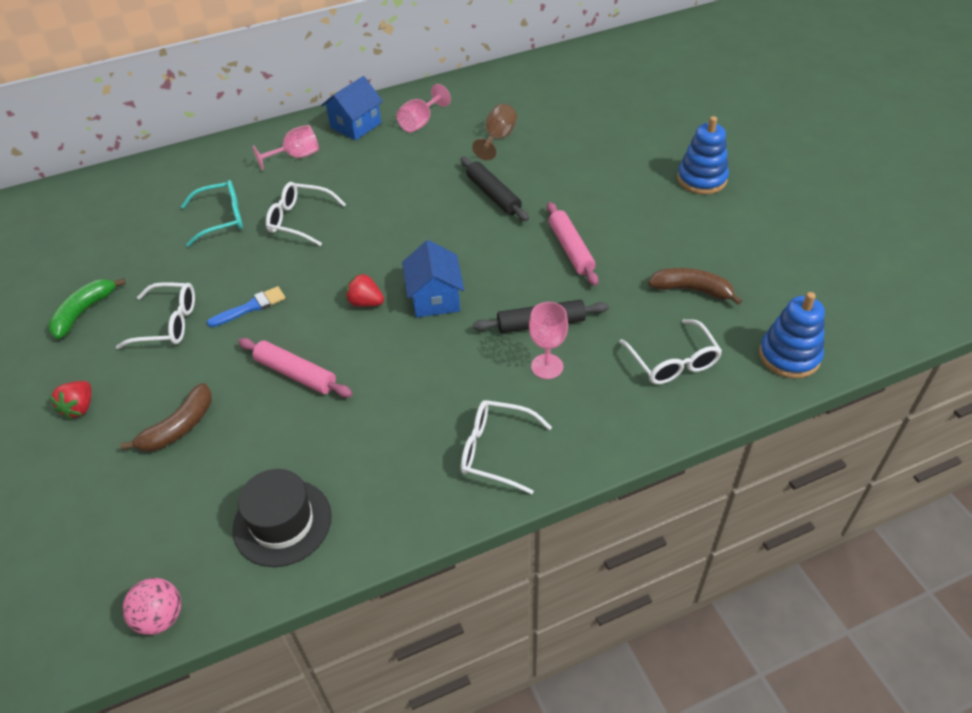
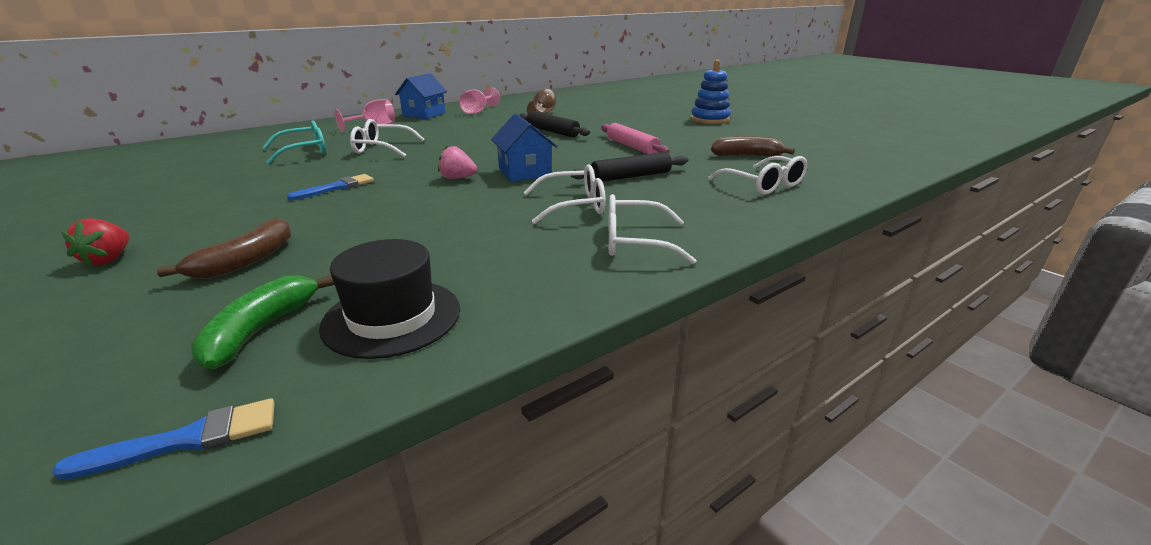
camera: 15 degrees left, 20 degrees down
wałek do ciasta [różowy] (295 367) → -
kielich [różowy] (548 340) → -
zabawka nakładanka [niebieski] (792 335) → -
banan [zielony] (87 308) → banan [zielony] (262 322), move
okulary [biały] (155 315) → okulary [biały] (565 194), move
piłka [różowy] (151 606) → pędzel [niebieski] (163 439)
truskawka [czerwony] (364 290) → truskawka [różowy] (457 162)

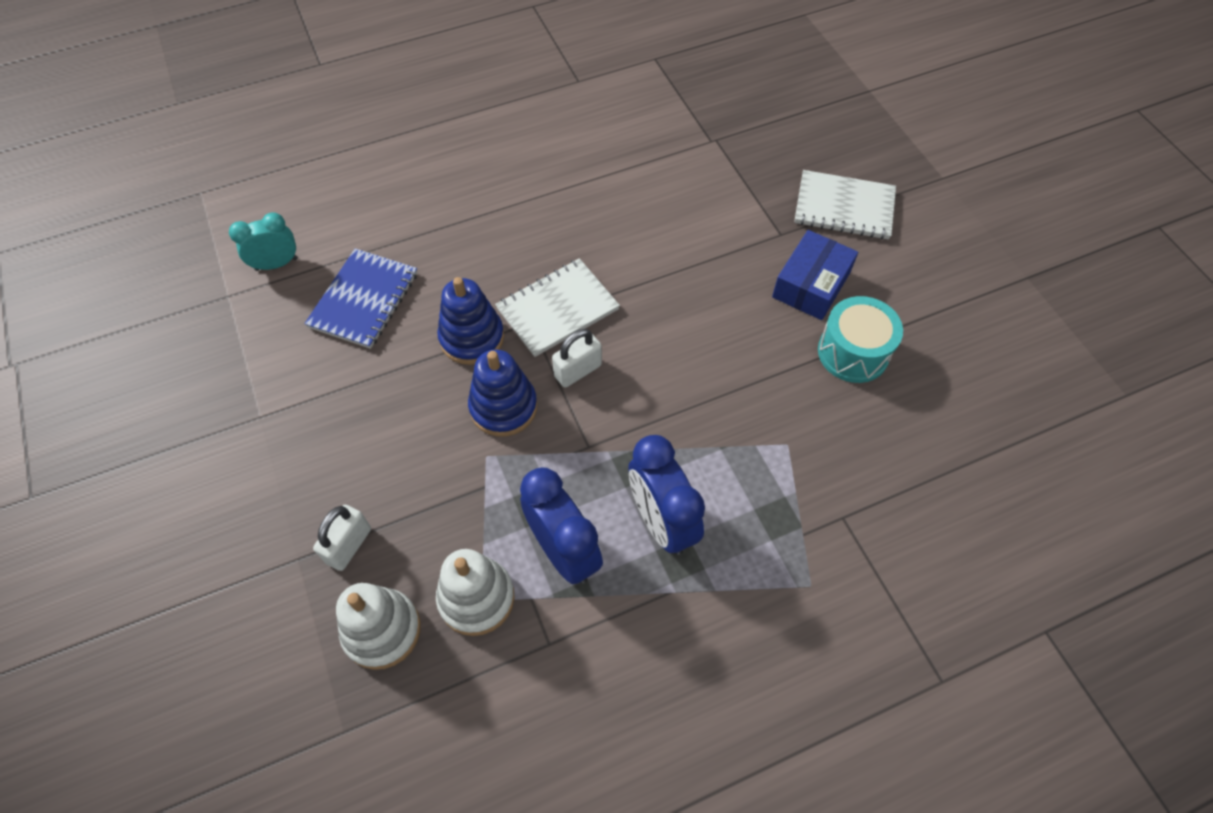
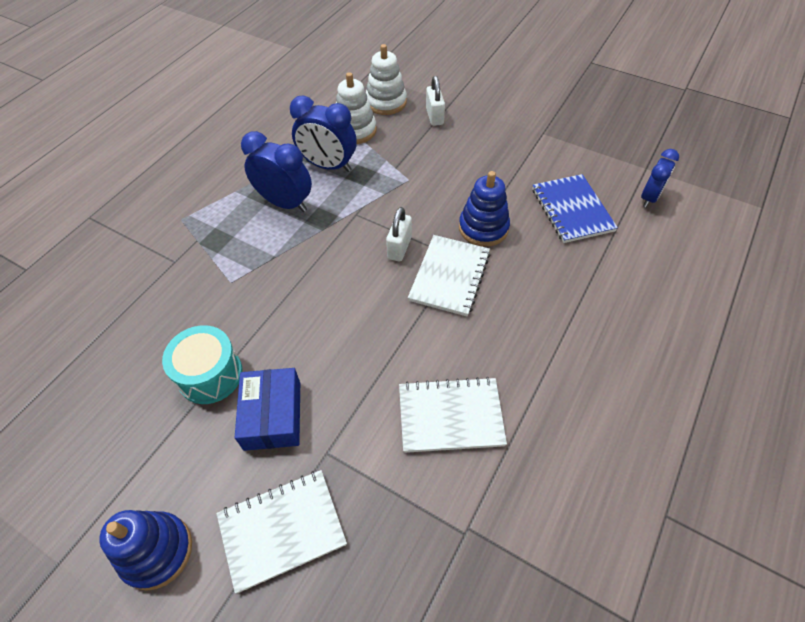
camera: 145 degrees right, 5 degrees down
- → zeszyt [biały] (453 415)
zabawka nakładanka [niebieski] (502 393) → zabawka nakładanka [niebieski] (145 550), move
budzik [turkusowy] (263 241) → budzik [niebieski] (660 178)

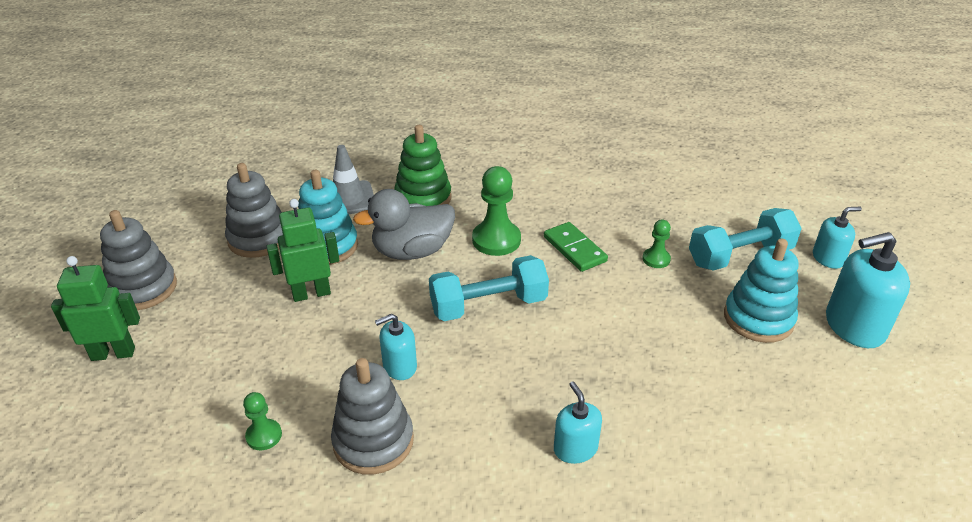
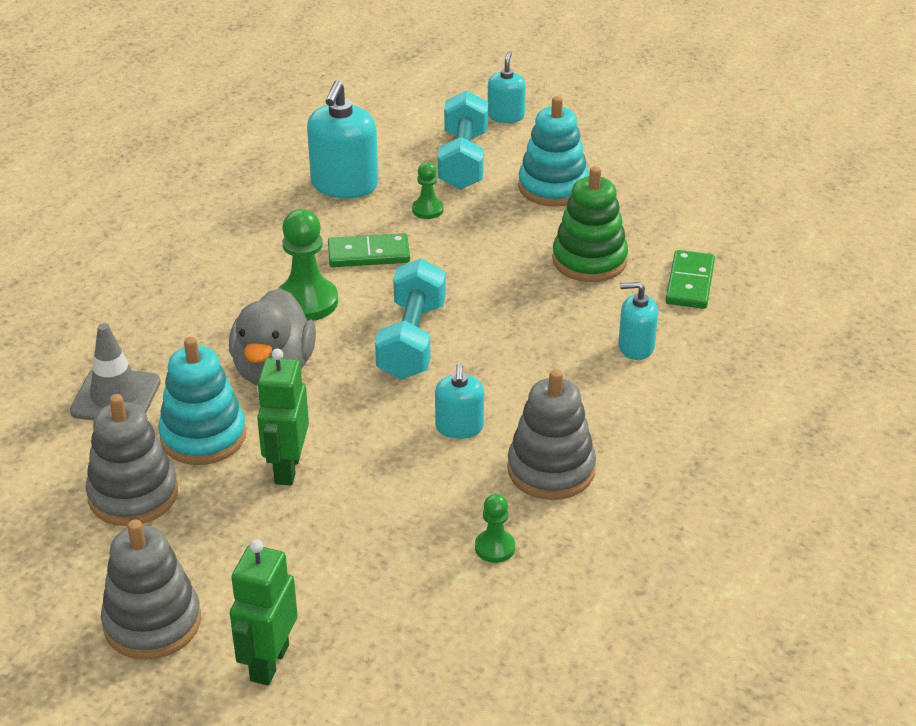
camera: 65 degrees left, 0 degrees up
- → kostka domina [zielony] (690 279)
zabawka nakładanka [zielony] (423 165) → zabawka nakładanka [zielony] (590 224), move
dozownik mydła [turkusowy] (868 290) → dozownik mydła [turkusowy] (342 139), move

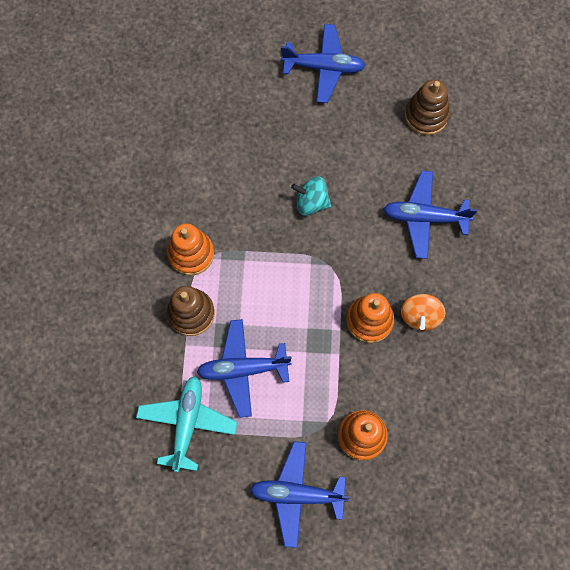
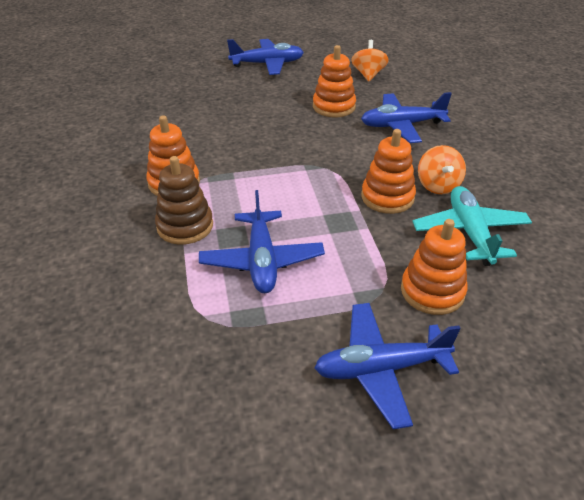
camera: 15 degrees left, 30 degrees down
bączek [turkusowy] (311 196) → -
- → zabawka nakładanka [pomarańczowy] (334 81)
samolot [turkusowy] (186 424) → samolot [turkusowy] (472 226), move
zabawka nakładanka [brązowy] (427 107) → bączek [pomarańczowy] (370 61)
samolot [niebieski] (244 368) → samolot [niebieski] (262 241), 75 degrees counterclockwise

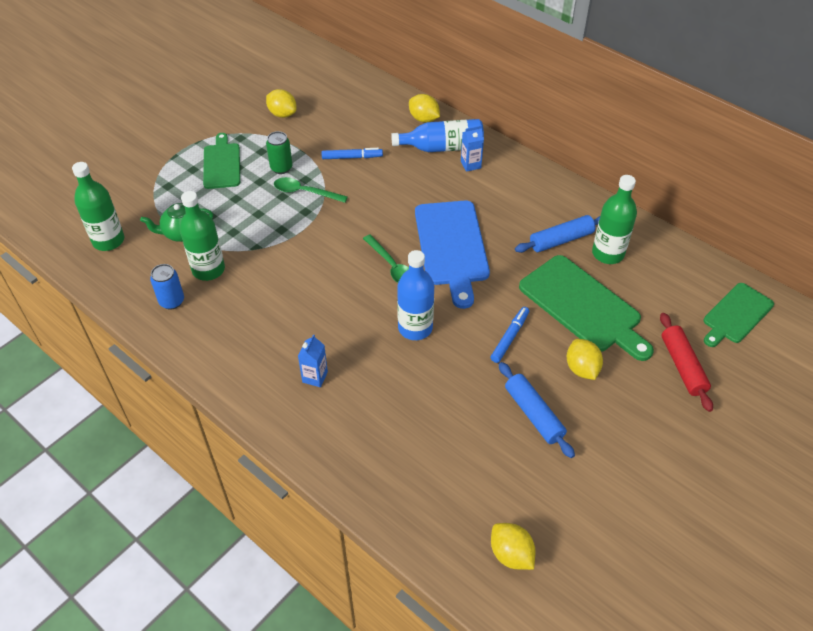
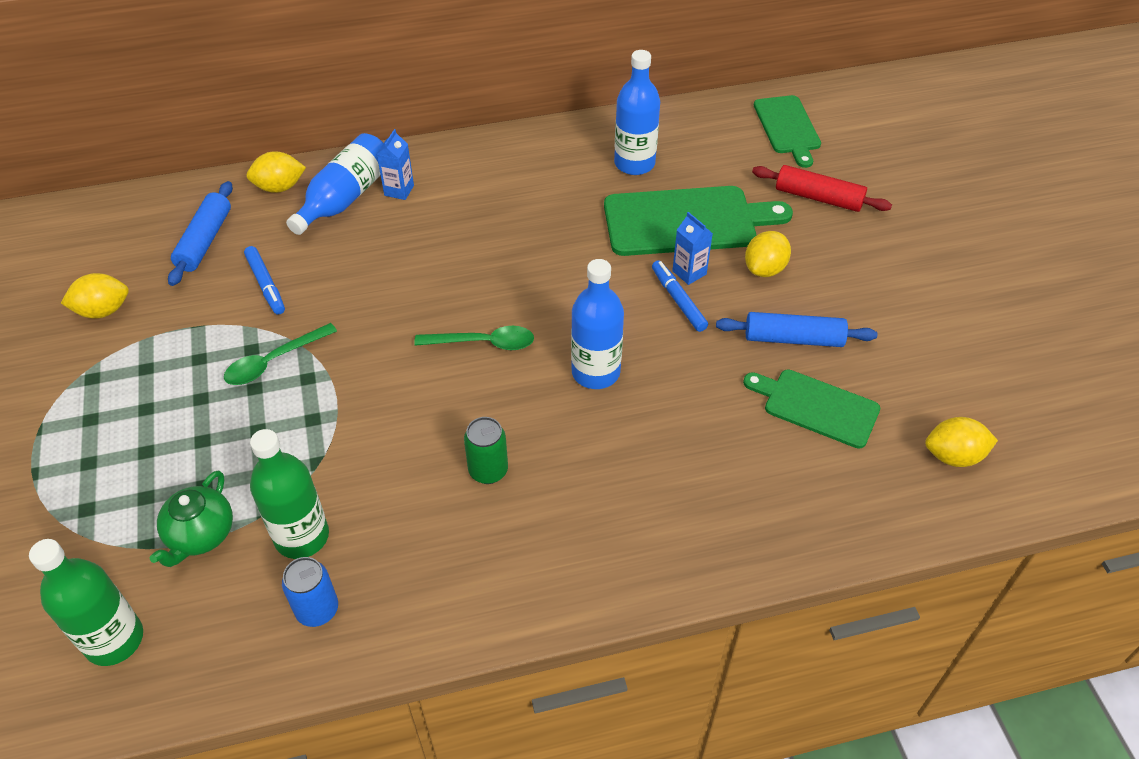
camera: 55 degrees left, 0 degrees up
deska do krojenia [niebieski] (452 255) → -
deska do krojenia [zielony] (221 161) → deska do krojenia [zielony] (811 409), move
puszka [zielony] (279 152) → puszka [zielony] (486 450), move
karton mleka [niebieski] (313 360) → karton mleka [niebieski] (692 248), move
wałek do ciasta [niebieski] (557 234) → wałek do ciasta [niebieski] (200 233), move
butelka [zielony] (614 219) → butelka [niebieski] (637 112)
flamaster [niebieski] (352 153) → flamaster [niebieski] (264 280), 120 degrees clockwise
cytryna [żółty] (585 359) → cytryna [żółty] (768 254), 75 degrees counterclockwise

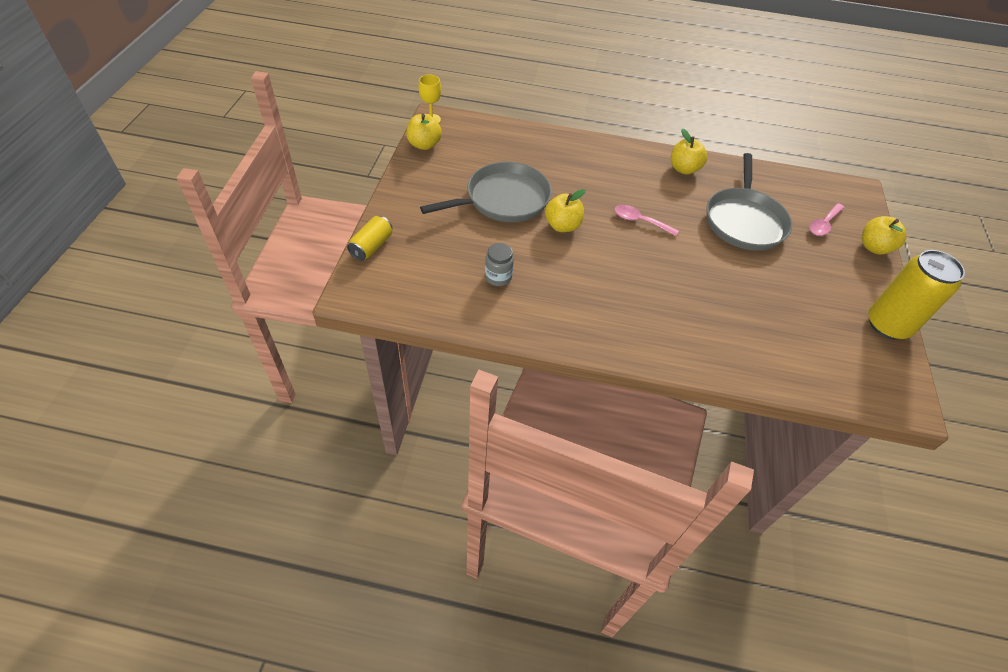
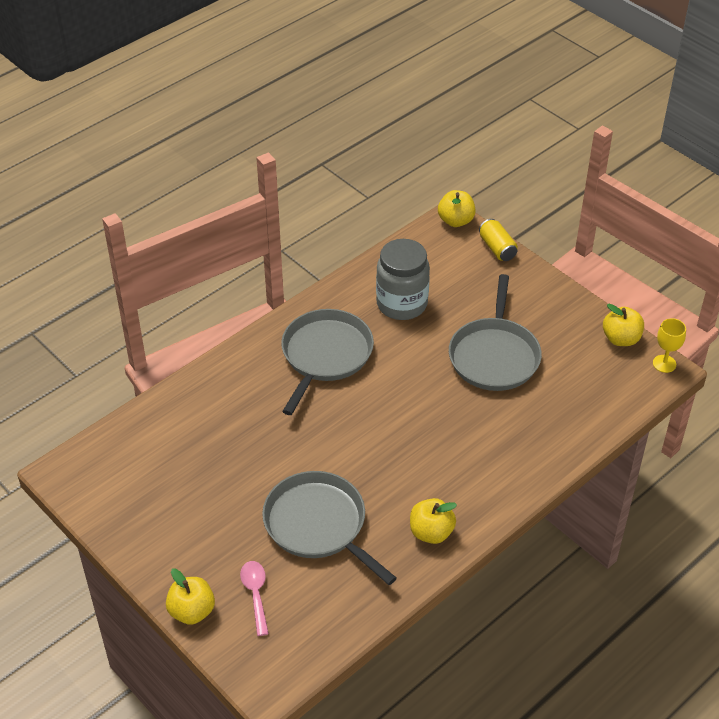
camera: 130 degrees right, 5 degrees down
łyżka [różowy] (646 220) → -
puszka [żółty] (916 295) → -
- → patelnia [szary] (327 362)
jabłko [żółty] (565 210) → jabłko [żółty] (457 208), move
słoik [szary] (499 264) → słoik [szary] (403 279), x1.97

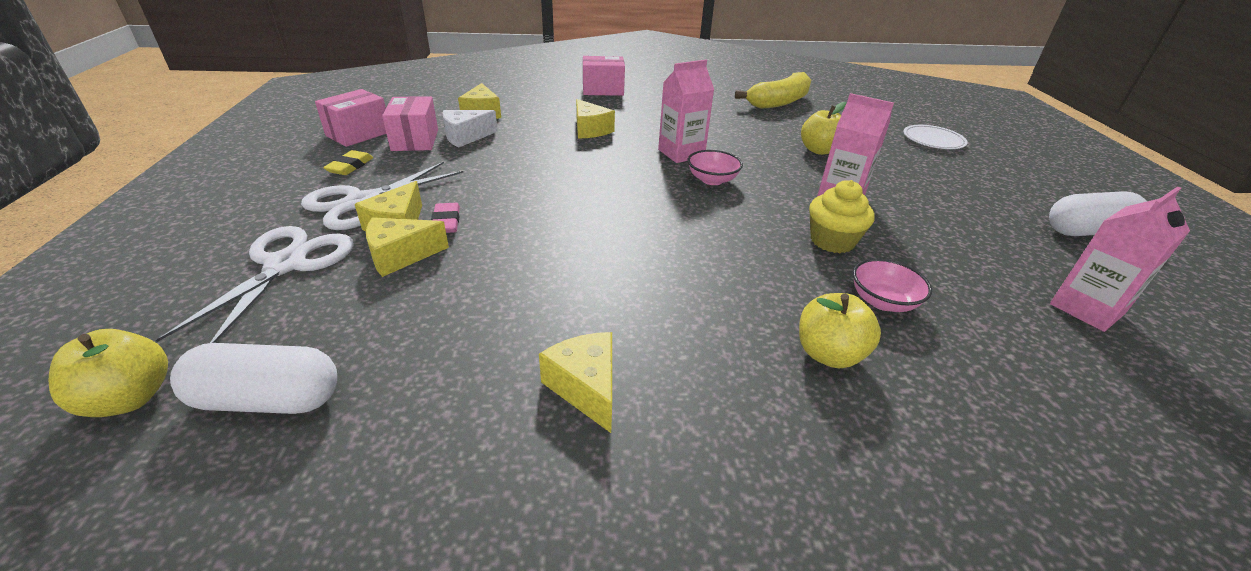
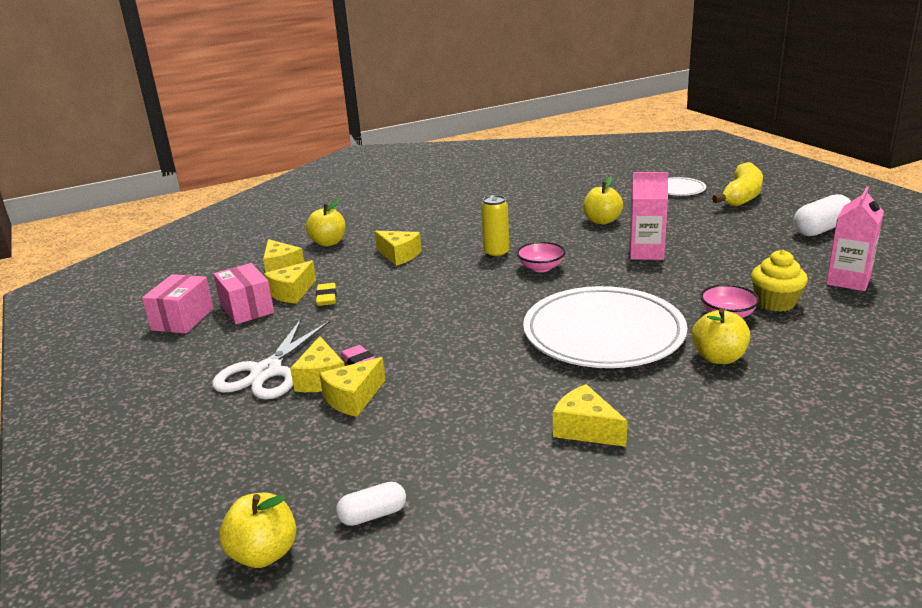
camera: 20 degrees left, 10 degrees down
nożyczki [biały] (255 284) → -
pudełko [różowy] (604 76) → -
- → jabłko [żółty] (326 223)
- → talerz [biały] (605 327)
gumka do mazania [żółty] (348 162) → gumka do mazania [żółty] (326 294), move
banan [żółty] (773 90) → banan [żółty] (737 184), move
muffinka [żółty] (842 216) → muffinka [żółty] (779 281), move
karton mleka [różowy] (686 111) → puszka [żółty] (495 226)
ser [biały] (470 129) → ser [żółty] (290 282)
kapsułka [biały] (253 378) → kapsułka [biały] (371 504), x0.59

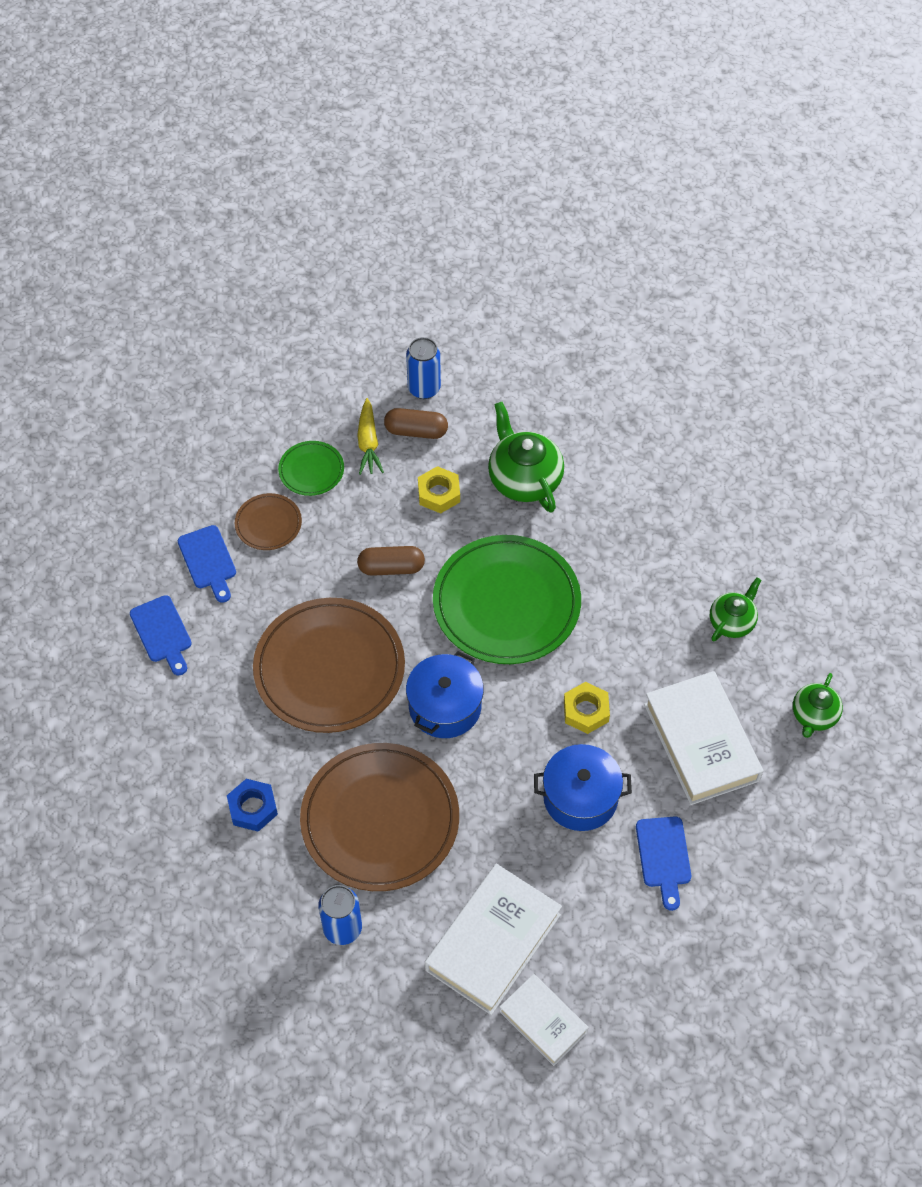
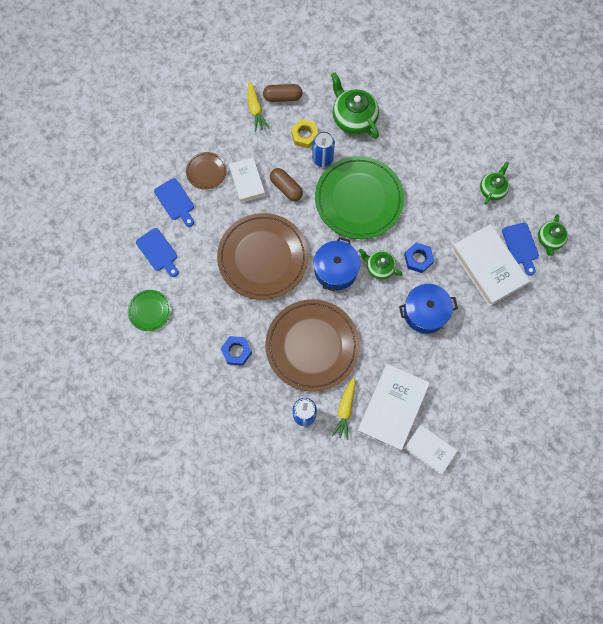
camera: 10 degrees left, 15 degrees up
- → książka [biały] (247 180)
- → marchewka [żółty] (343 408)
- → imbryk [zielony] (381 264)
talerz [zielony] (311 468) → talerz [zielony] (149 310), move
puszka [niebieski] (423 368) → puszka [niebieski] (323 149), move
deska do krojenia [niebieski] (663 863) → deska do krojenia [niebieski] (520 249), move
nakrętka [żółty] (587 708) → nakrętka [niebieski] (419 257)
kapsułka [brązowy] (391 561) → kapsułka [brązowy] (286 184), 60 degrees clockwise

